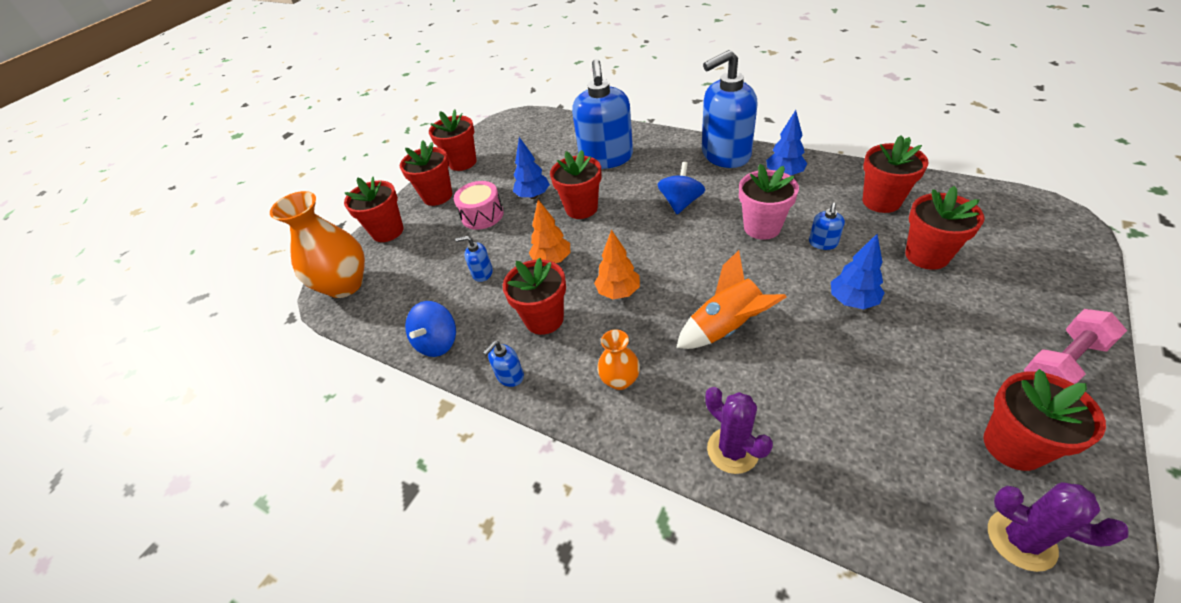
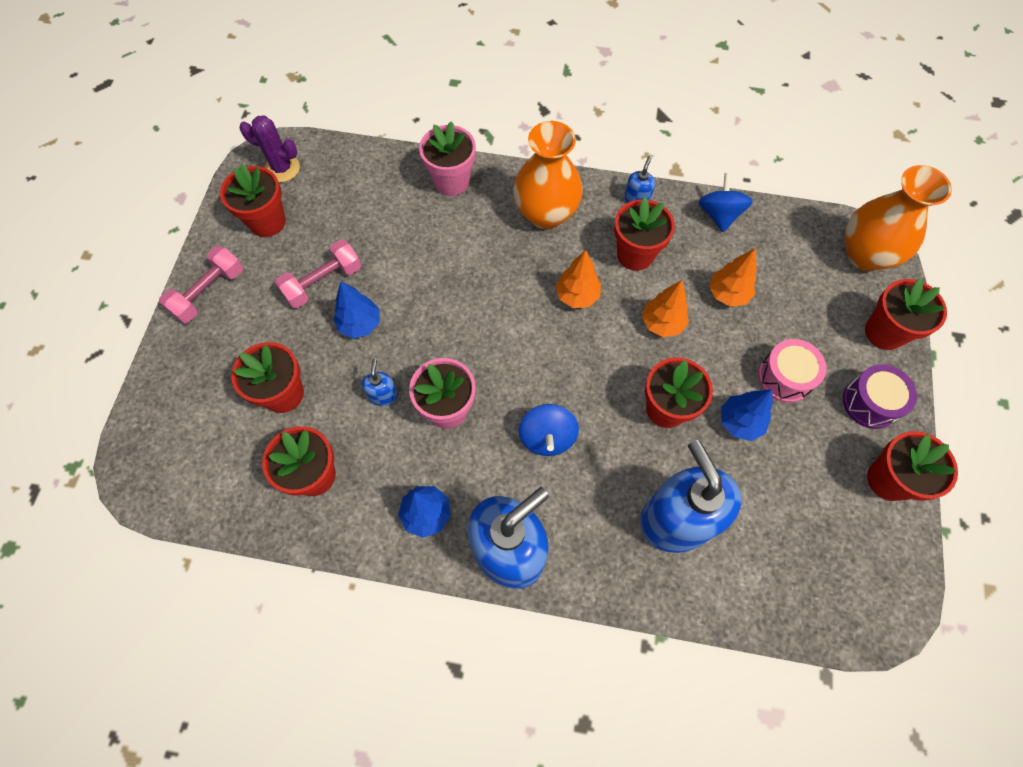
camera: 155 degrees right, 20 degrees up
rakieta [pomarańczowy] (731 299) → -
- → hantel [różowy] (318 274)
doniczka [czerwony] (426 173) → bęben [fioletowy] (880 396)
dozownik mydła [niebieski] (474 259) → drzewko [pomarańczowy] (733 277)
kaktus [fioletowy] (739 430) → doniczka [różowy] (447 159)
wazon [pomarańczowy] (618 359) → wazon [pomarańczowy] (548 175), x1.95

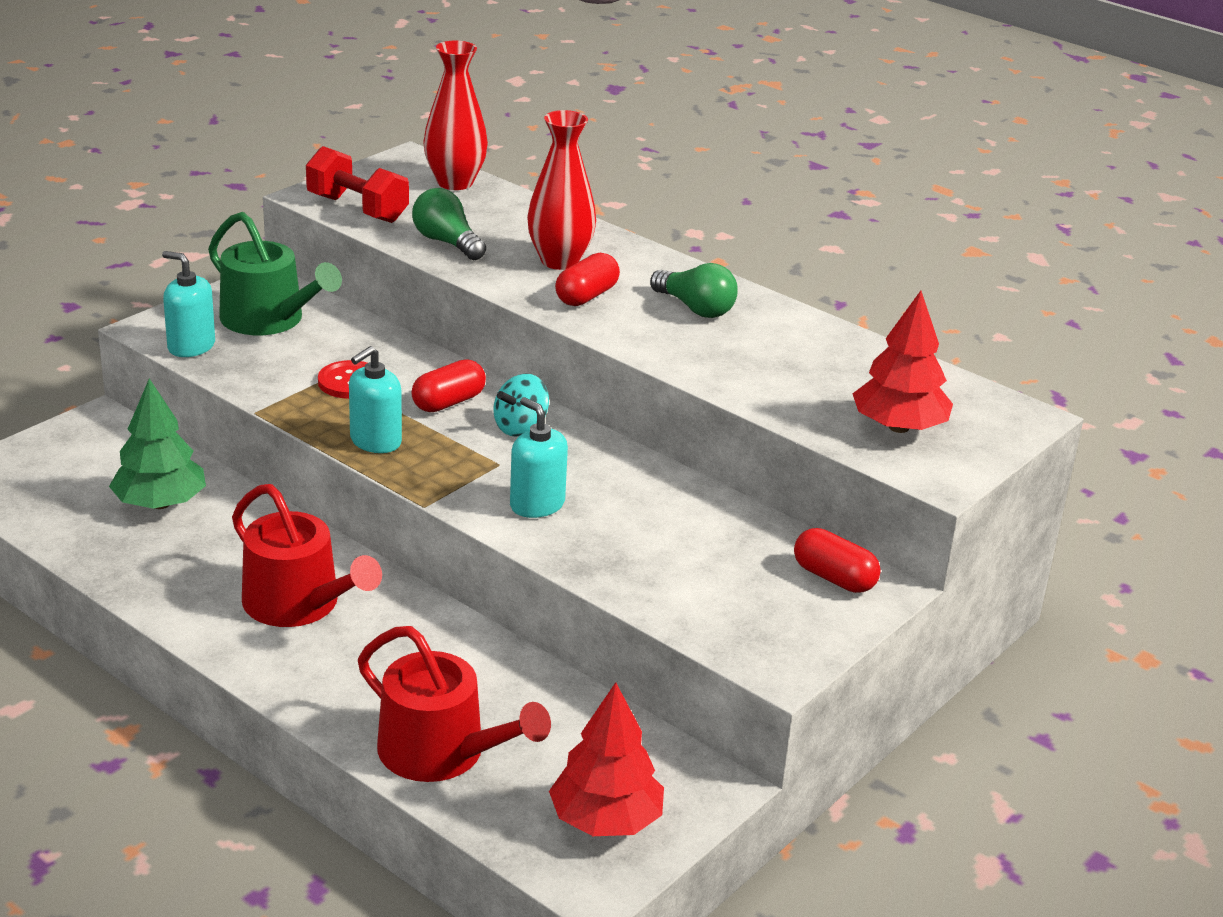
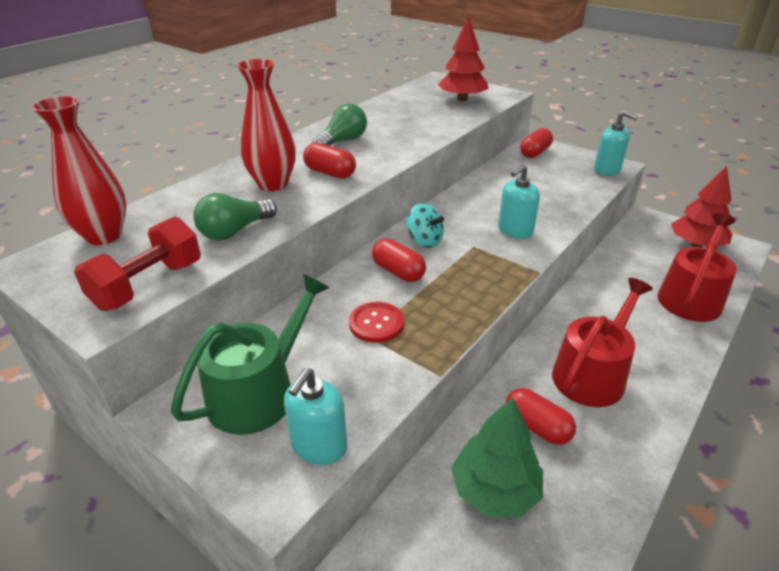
camera: 90 degrees left, 5 degrees up
- → kapsułka [czerwony] (541 416)
dozownik mydła [turkusowy] (375 399) → dozownik mydła [turkusowy] (616 143), move

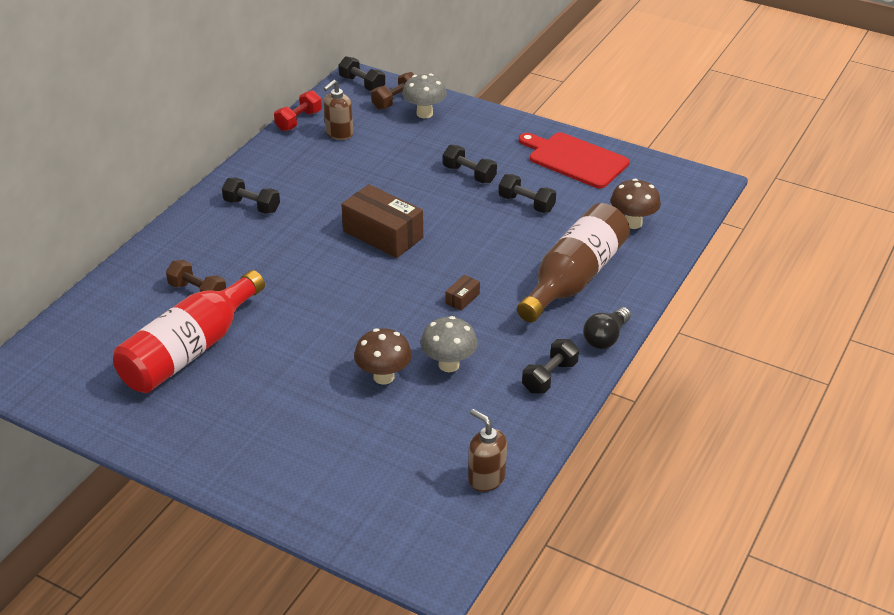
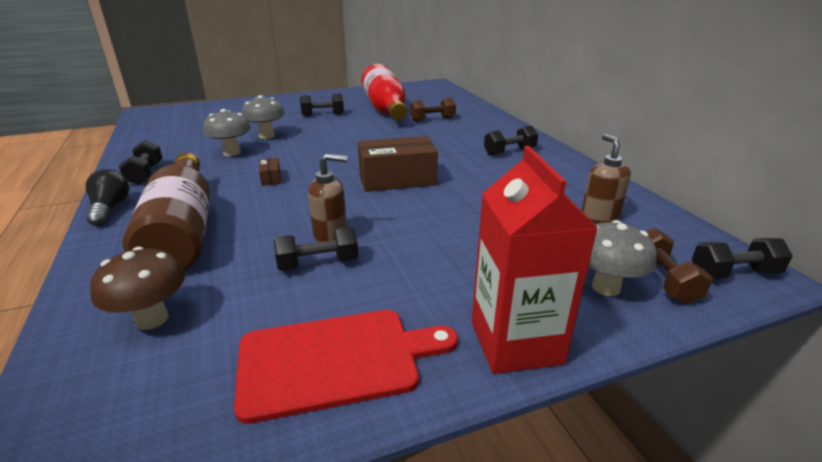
camera: 130 degrees right, 10 degrees down
hantel [czerwony] (298 110) → -
- → karton mleka [czerwony] (535 260)
hantel [czarny] (470 164) → hantel [czarny] (322 105), move
dozownik mydła [brązowy] (487 450) → dozownik mydła [brązowy] (328 198), move
grzyb [brązowy] (383 356) → grzyb [szary] (263 117)

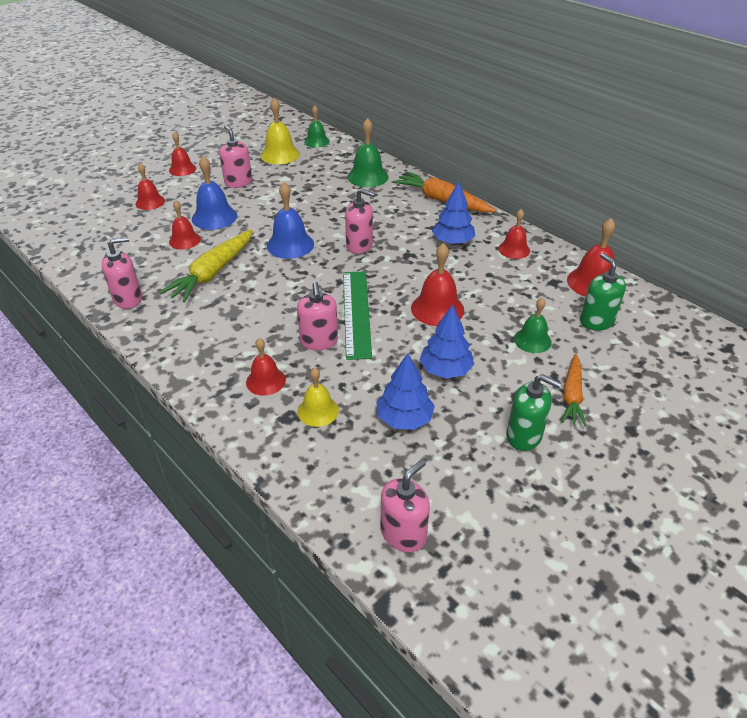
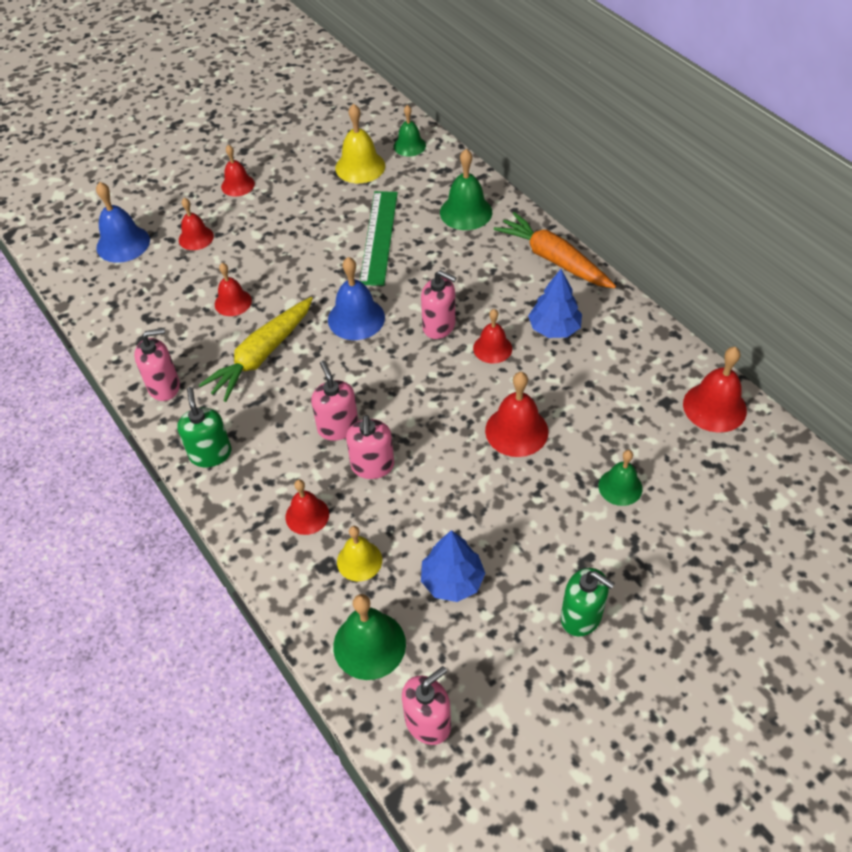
camera: 10 degrees right, 10 degrees up
drzewko [niebieski] (446 341) → -
marchewka [pomarańczowy] (574 390) → -
- → dzwonek [zielony] (369 637)
dzwonek [niebieski] (214 193) → dzwonek [niebieski] (123 222), move
dozownik mydła [różowy] (235 156) → dozownik mydła [różowy] (334 401), move
linijka [zielony] (357 316) → linijka [zielony] (379 238), move
dzwonek [czerwony] (514 234) → dzwonek [czerwony] (492 336), move
dozownik mydła [zielony] (603 291) → dozownik mydła [zielony] (204 427), move

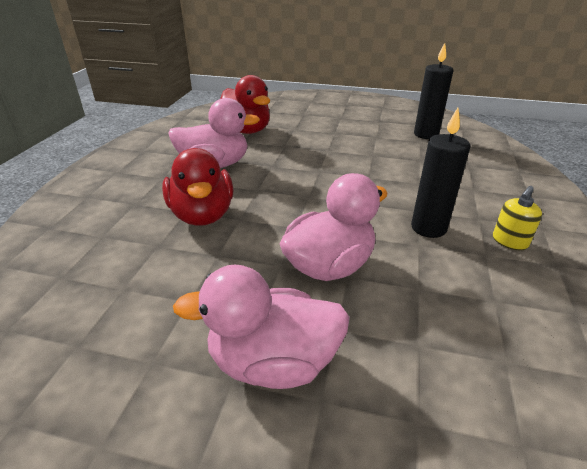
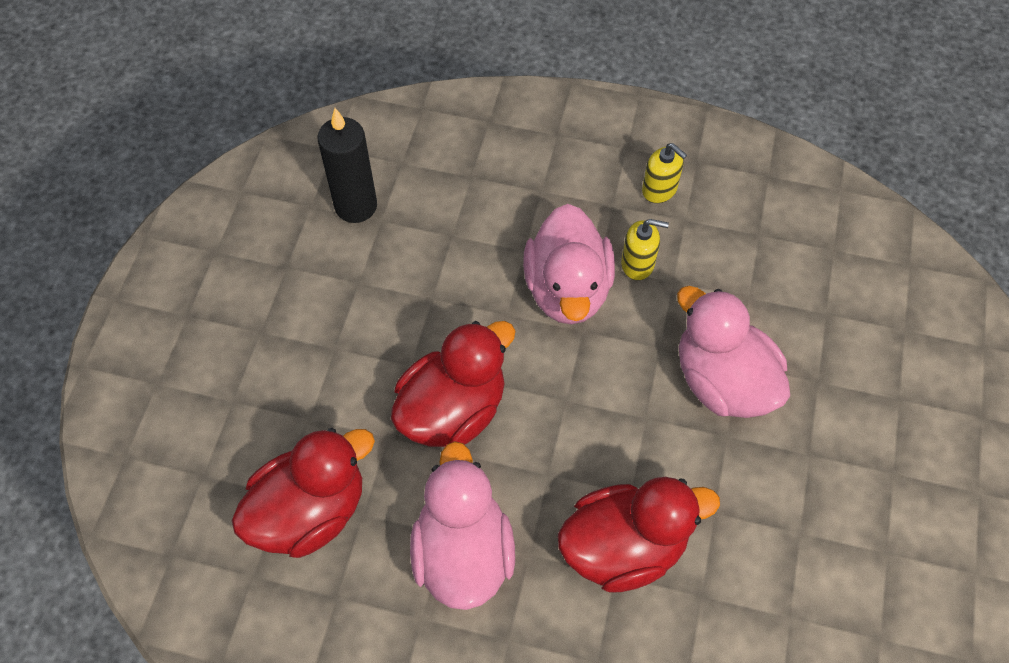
camera: 90 degrees left, 25 degrees up
- → kaczka [czerwony] (453 384)
kaczka [różowy] (261 327) → kaczka [różowy] (569 264), move
świeca [czarny] (440 173) → dozownik mydła [żółty] (645 249)

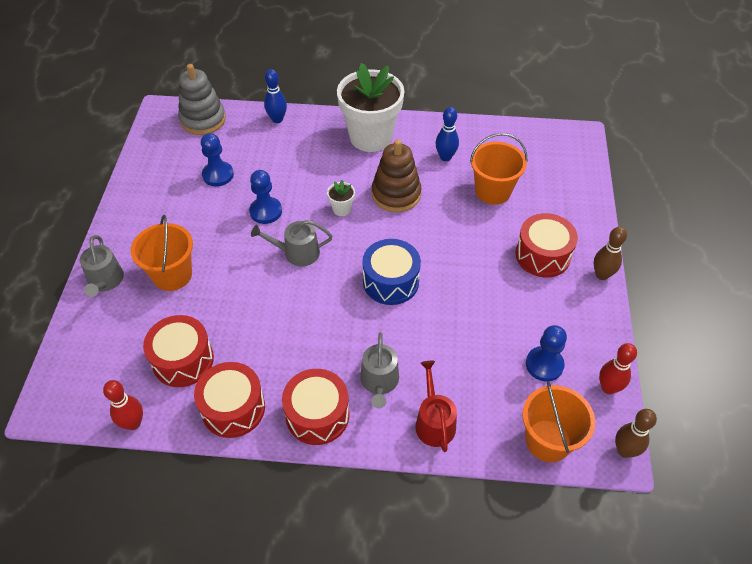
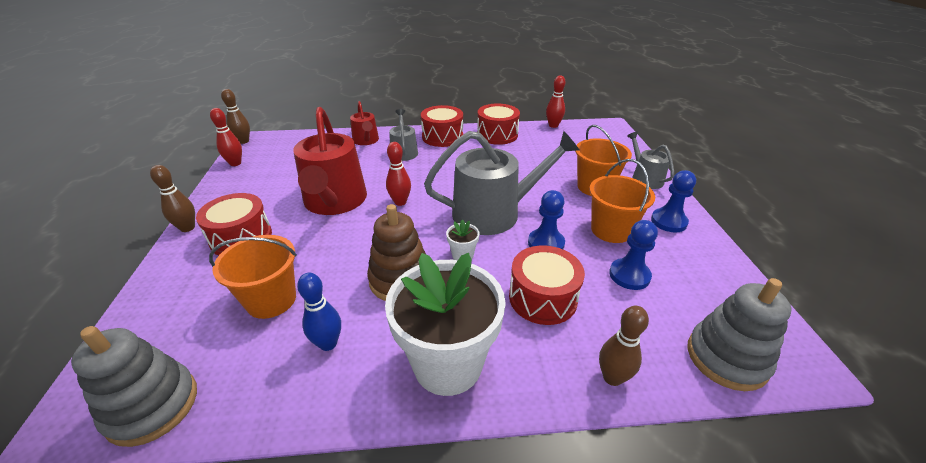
camera: 170 degrees right, 15 degrees down
- → zabawka nakładanka [szary] (134 386)
- → konewka [czerwony] (330 161)
bęben [czerwony] (178 351) → bęben [czerwony] (547 285), move
wiadro [pomarańczowy] (558 421) → wiadro [pomarańczowy] (622 201), move
pionek [niebieski] (546 353) → pionek [niebieski] (673 201), move
bęben [niebieski] (391 272) → kręgiel [czerwony] (398 174)
kręgiel [niebieski] (275 96) → kręgiel [brązowy] (624 345)
konewka [szary] (292 243) → konewka [szary] (501 183), x1.93

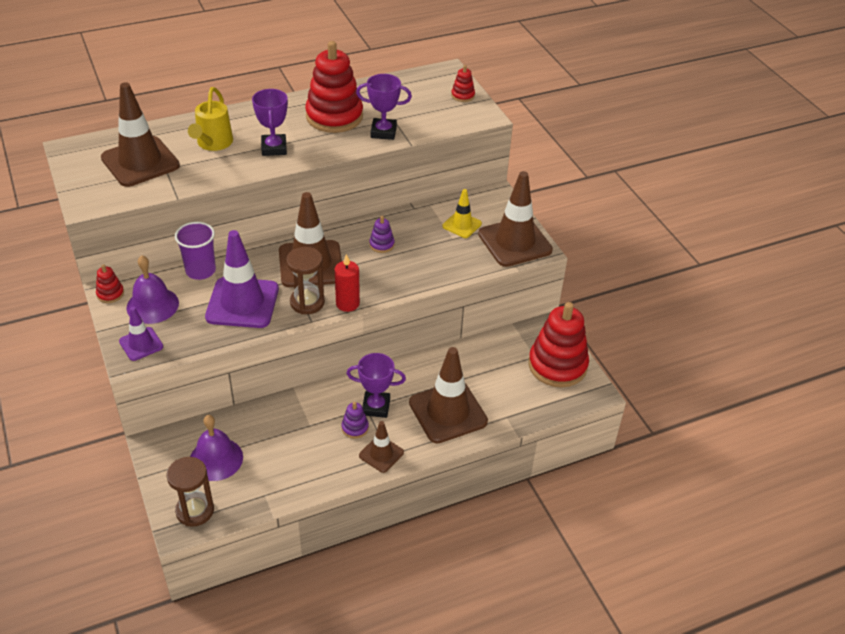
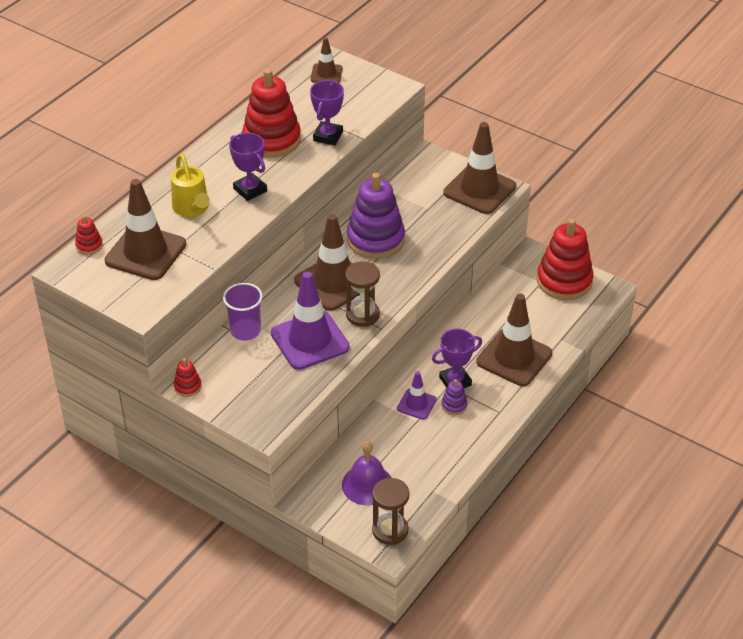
camera: 30 degrees left, 0 degrees up
dzwonek [fioletowy] (153 289) → -
świeca [czerwony] (347 283) → -
pachołek [żółty] (462 213) → -
pachołek [fioletowy] (141 334) → pachołek [fioletowy] (417 395), move
pachołek [brązowy] (381 447) → pachołek [brązowy] (326 60), move
zabawka nakładanka [czerwony] (463 83) → zabawka nakładanka [czerwony] (89 234), move
puchar [fioletowy] (384 107) → puchar [fioletowy] (327 112), 45 degrees counterclockwise
zabawka nakładanka [fioletowy] (382 234) → zabawka nakładanka [fioletowy] (376 216), x2.34

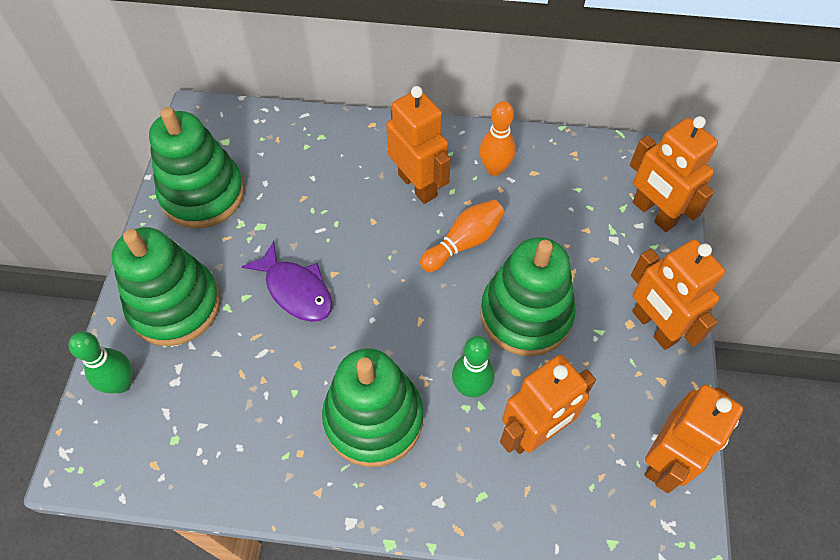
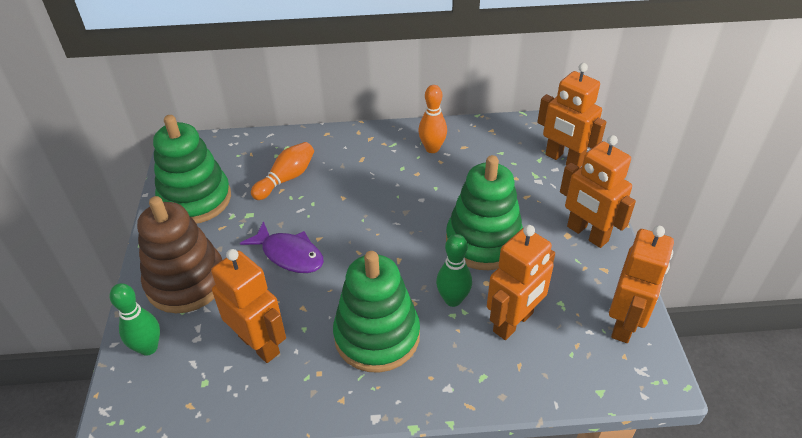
camera: 10 degrees left, 15 degrees down
robot [pomarańczowy] (418 145) → robot [pomarańczowy] (248 306), move
kręgiel [pomarańczowy] (462 236) → kręgiel [pomarańczowy] (282 171), move
zabawka nakładanka [zielony] (166 286) → zabawka nakładanka [brązowy] (179 254)

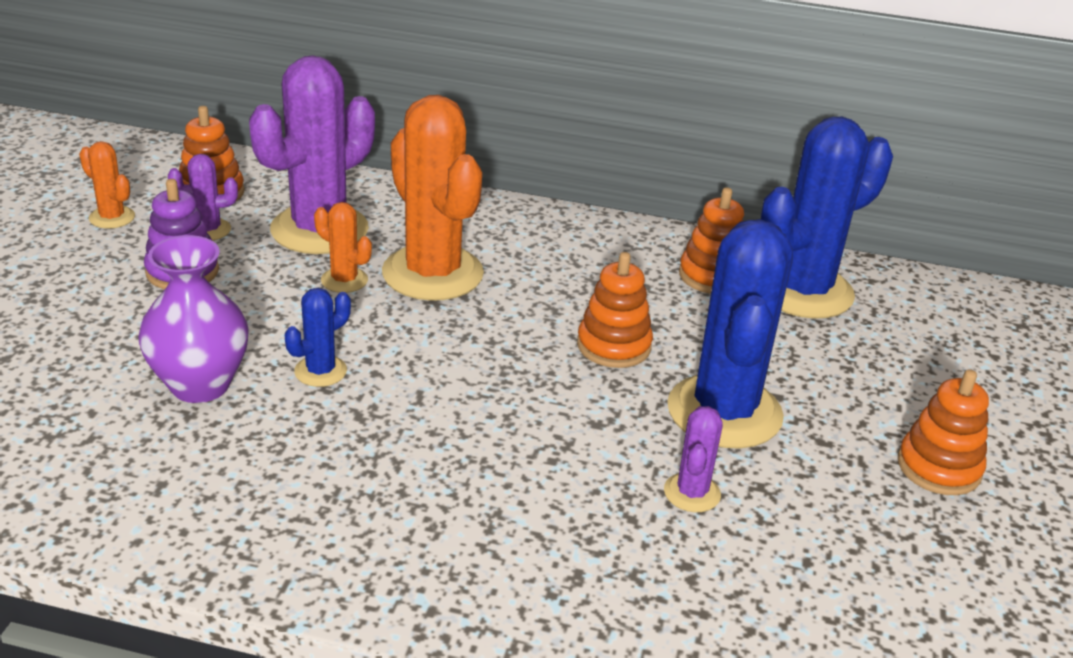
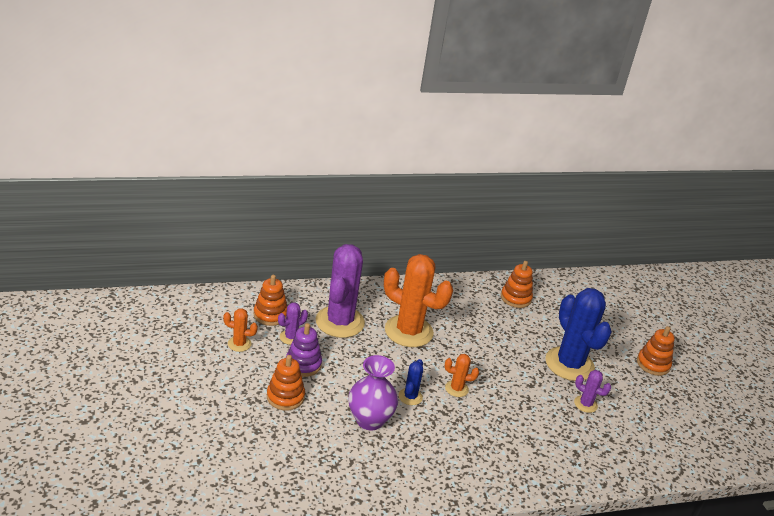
camera: 30 degrees left, 0 degrees up
kaktus [niebieski] (827 218) → -
kaktus [pomarańczowy] (343 247) → kaktus [pomarańczowy] (462 375), move
zabawka nakładanka [pomarańczowy] (615 310) → zabawka nakładanka [pomarańczowy] (286 382), move
kaktus [fioletowy] (693 459) → kaktus [fioletowy] (592 391), 45 degrees counterclockwise

